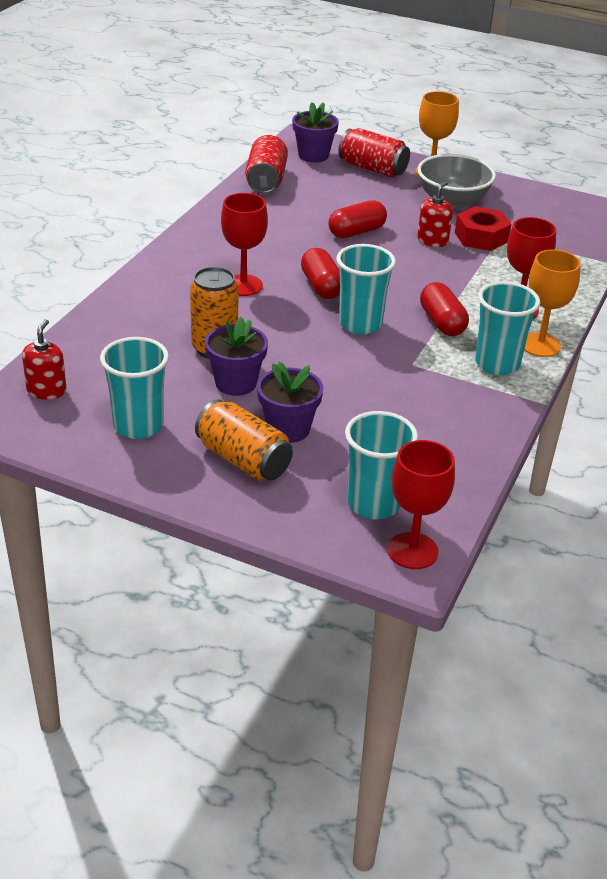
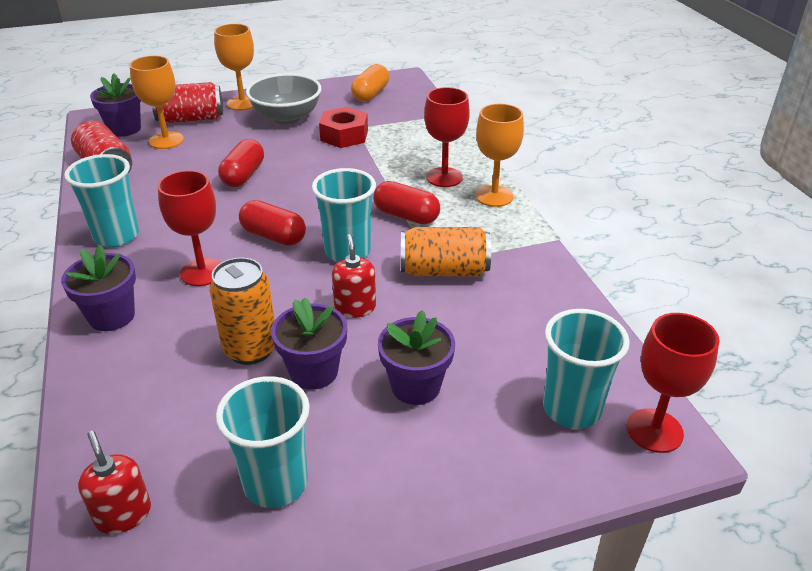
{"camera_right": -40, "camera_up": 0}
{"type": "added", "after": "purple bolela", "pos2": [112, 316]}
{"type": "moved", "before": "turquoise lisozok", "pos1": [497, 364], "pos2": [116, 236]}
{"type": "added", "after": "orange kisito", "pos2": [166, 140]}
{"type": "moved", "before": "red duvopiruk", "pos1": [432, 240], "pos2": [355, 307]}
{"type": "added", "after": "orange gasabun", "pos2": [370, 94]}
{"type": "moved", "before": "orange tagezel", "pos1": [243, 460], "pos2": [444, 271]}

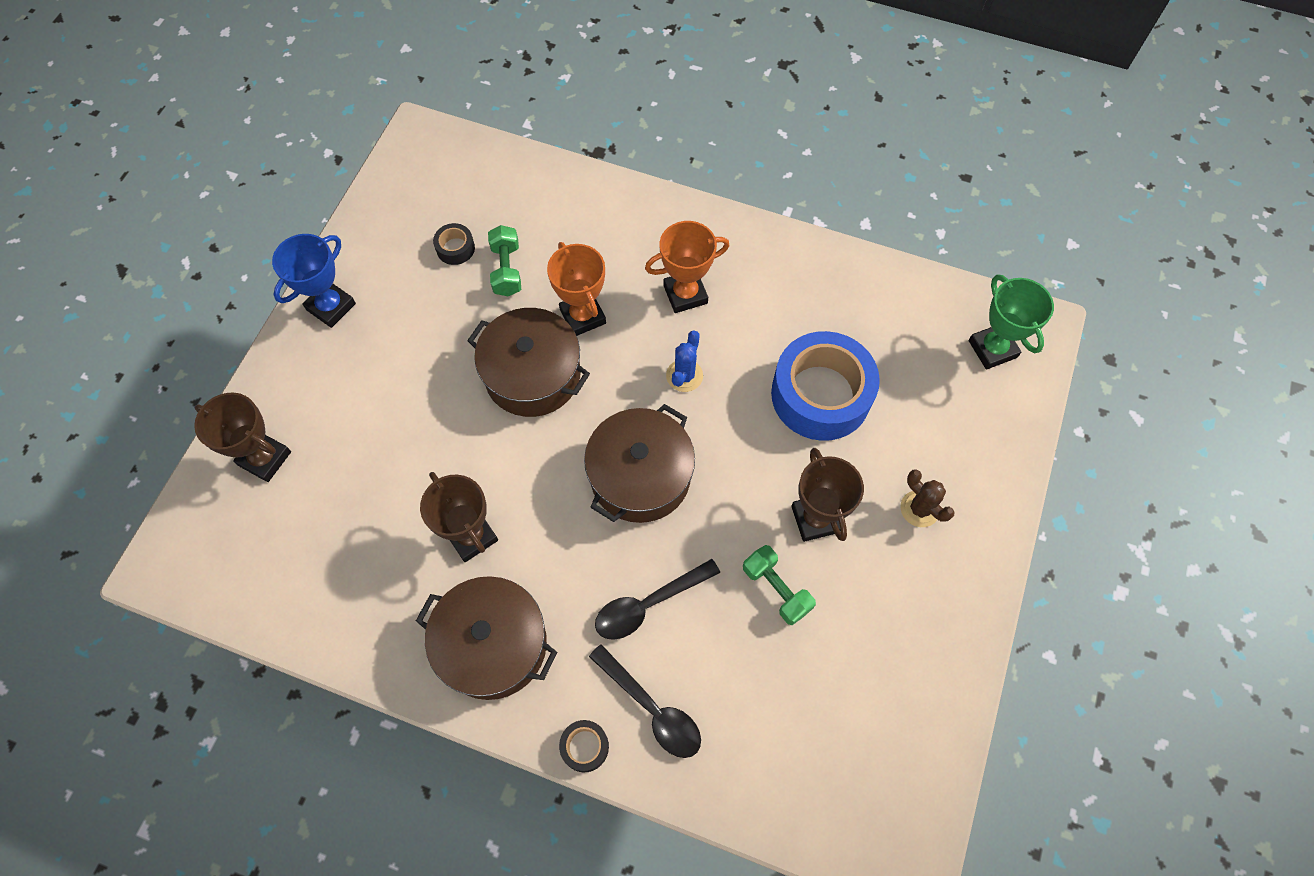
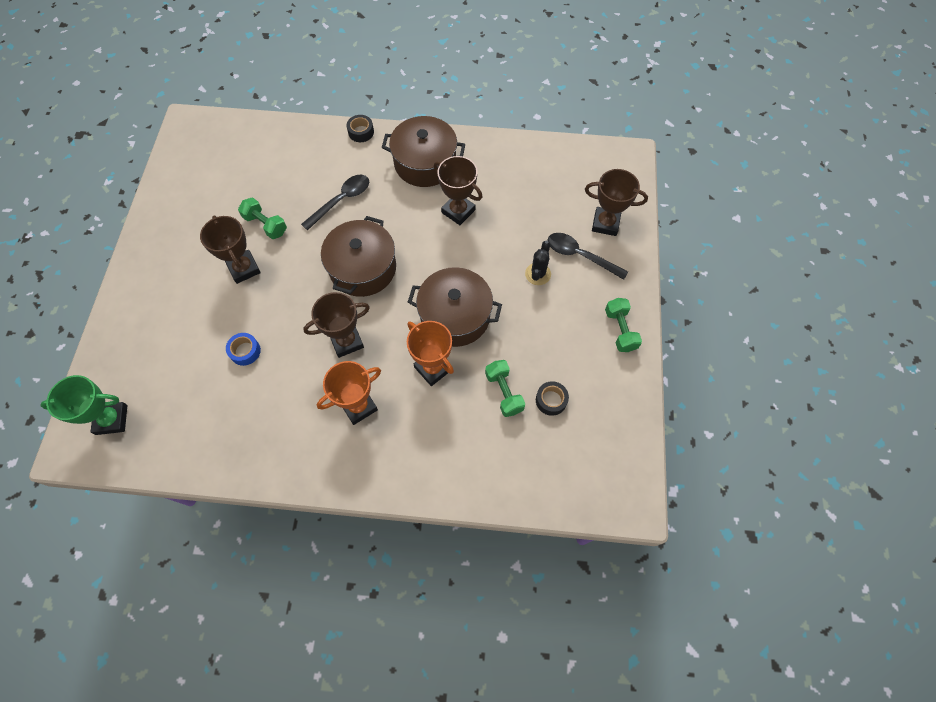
{"camera_right": 165, "camera_up": 0}
{"type": "turned", "before": "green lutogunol", "pos1": [992, 349], "pos2": [112, 419], "turn": -60}
{"type": "resized", "before": "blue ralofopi", "pos1": [820, 395], "pos2": [245, 351], "scale": 0.41}
{"type": "replaced", "before": "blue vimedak", "after": "brown lutogunol", "pos1": [684, 376], "pos2": [347, 341]}
{"type": "added", "after": "black vimedak", "pos2": [538, 274]}
{"type": "moved", "before": "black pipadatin", "pos1": [651, 708], "pos2": [580, 256]}
{"type": "replaced", "before": "blue lutogunol", "after": "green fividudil", "pos1": [331, 307], "pos2": [620, 330]}
{"type": "removed", "before": "brown vimedak", "pos1": [919, 509]}

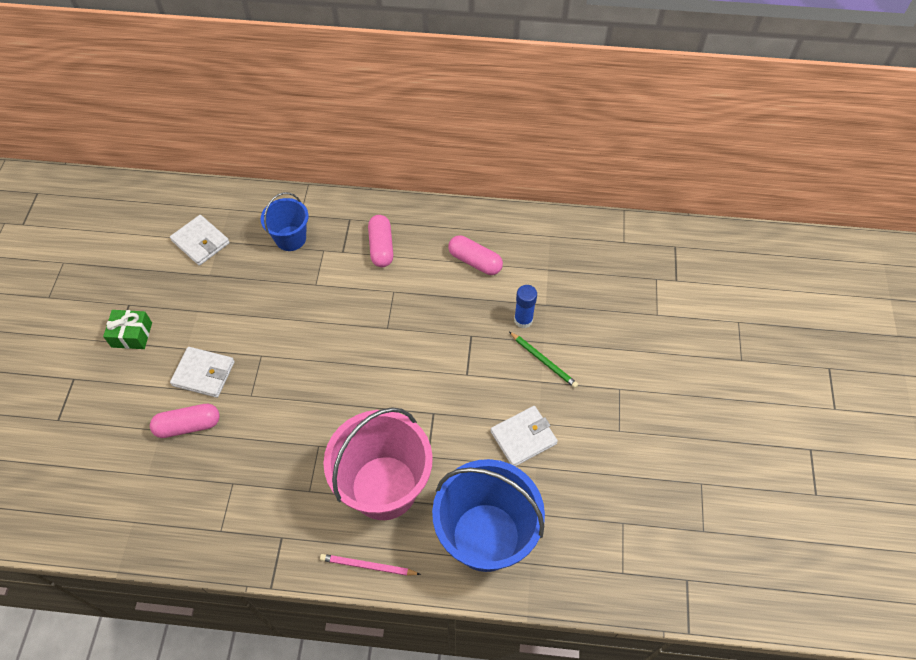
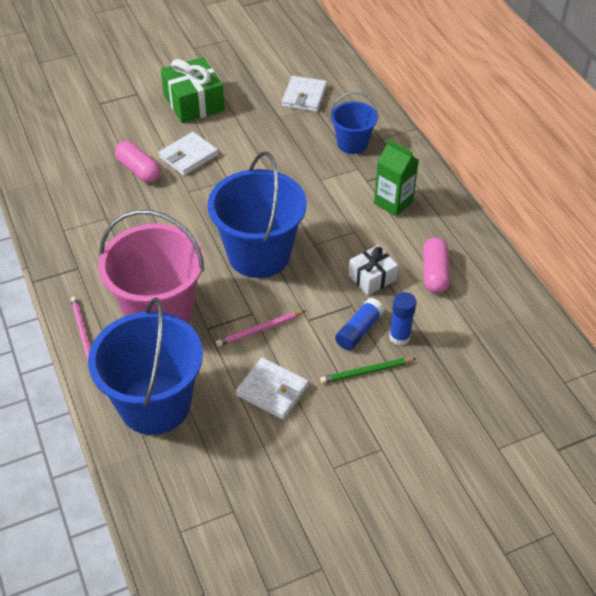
{"camera_right": 60, "camera_up": -10}
{"type": "turned", "before": "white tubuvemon", "pos1": [204, 374], "pos2": [188, 156], "turn": 60}
{"type": "resized", "before": "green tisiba", "pos1": [132, 335], "pos2": [193, 103], "scale": 1.66}
{"type": "added", "after": "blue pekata", "pos2": [259, 254]}
{"type": "added", "after": "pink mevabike", "pos2": [259, 330]}
{"type": "turned", "before": "green mevabike", "pos1": [543, 361], "pos2": [366, 372], "turn": 60}
{"type": "added", "after": "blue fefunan", "pos2": [359, 330]}
{"type": "added", "after": "white tisiba", "pos2": [372, 277]}
{"type": "replaced", "before": "pink gasabun", "after": "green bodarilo", "pos1": [381, 247], "pos2": [393, 202]}

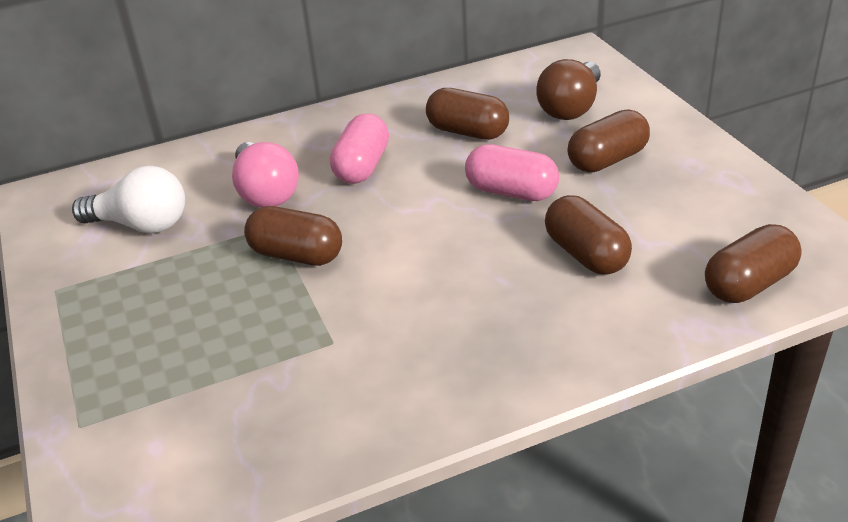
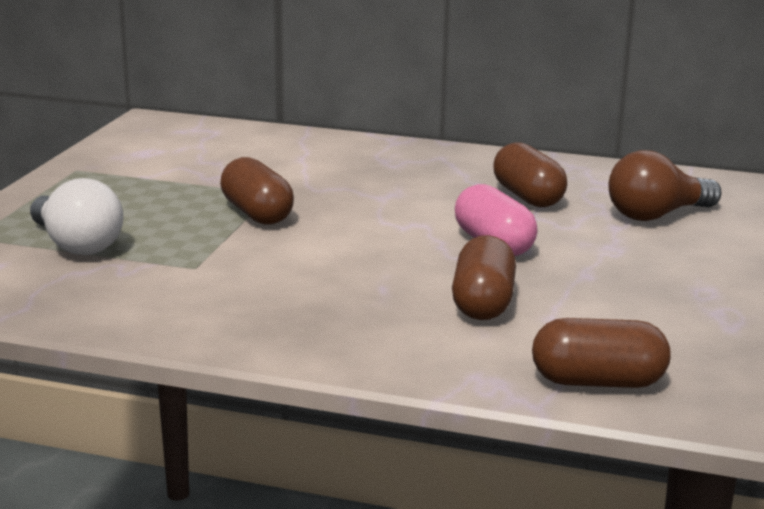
{"camera_right": 35, "camera_up": -15}
{"type": "moved", "before": "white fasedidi", "pos1": [141, 225], "pos2": [77, 245]}
{"type": "removed", "before": "pink fasedidi", "pos1": [266, 193]}
{"type": "removed", "before": "pink gasabun", "pos1": [362, 167]}
{"type": "removed", "before": "brown gasabun", "pos1": [607, 160]}

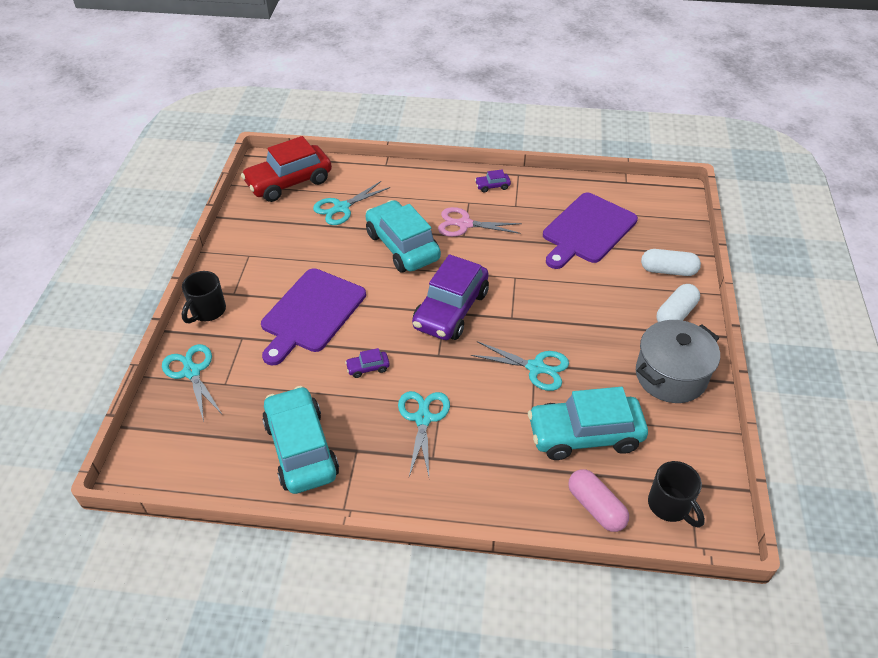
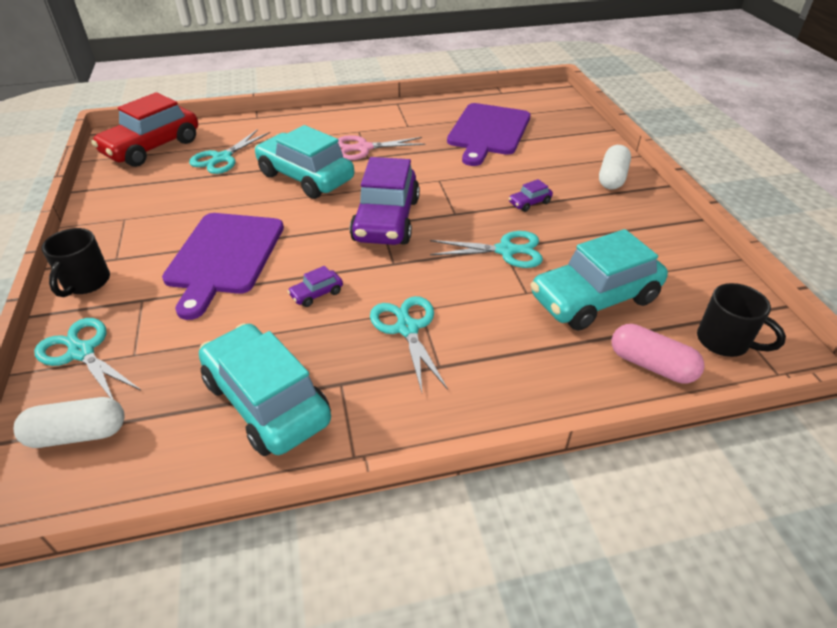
{"camera_right": -20, "camera_up": -5}
{"type": "moved", "before": "white gasabun", "pos1": [668, 271], "pos2": [78, 434]}
{"type": "moved", "before": "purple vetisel", "pos1": [492, 186], "pos2": [529, 203]}
{"type": "removed", "before": "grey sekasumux", "pos1": [670, 376]}

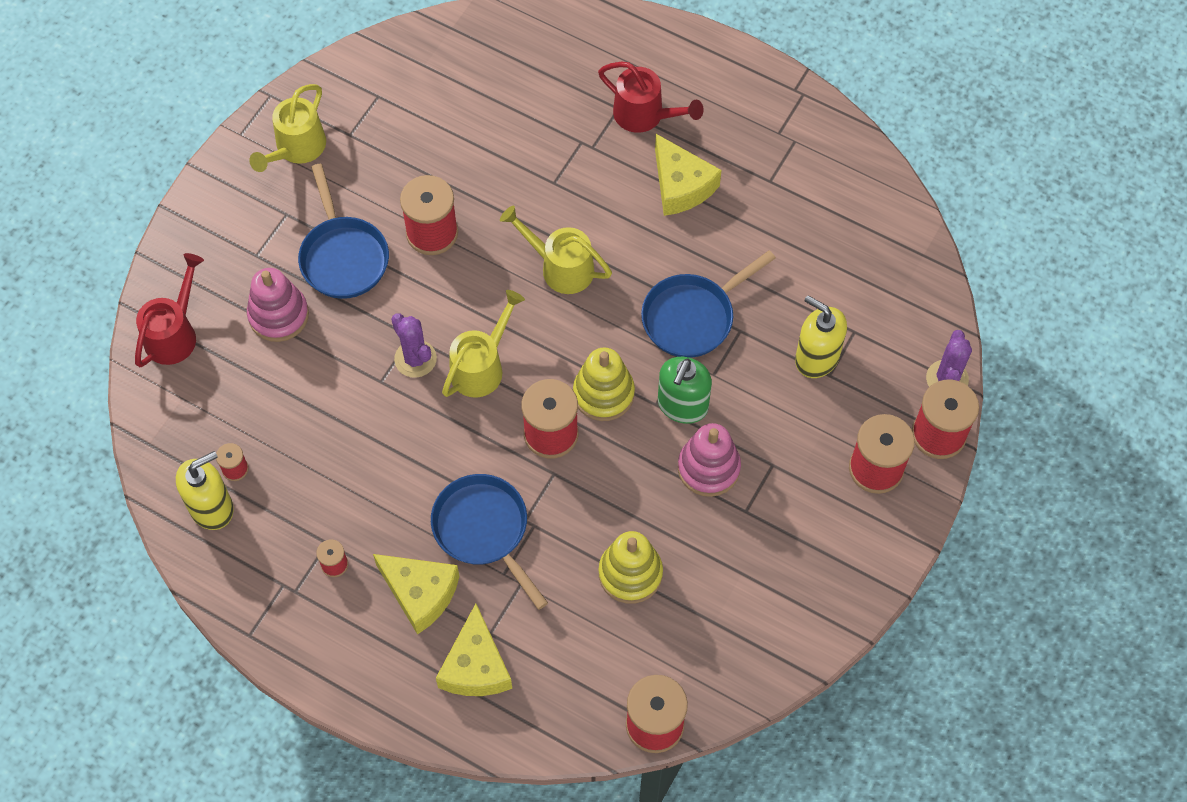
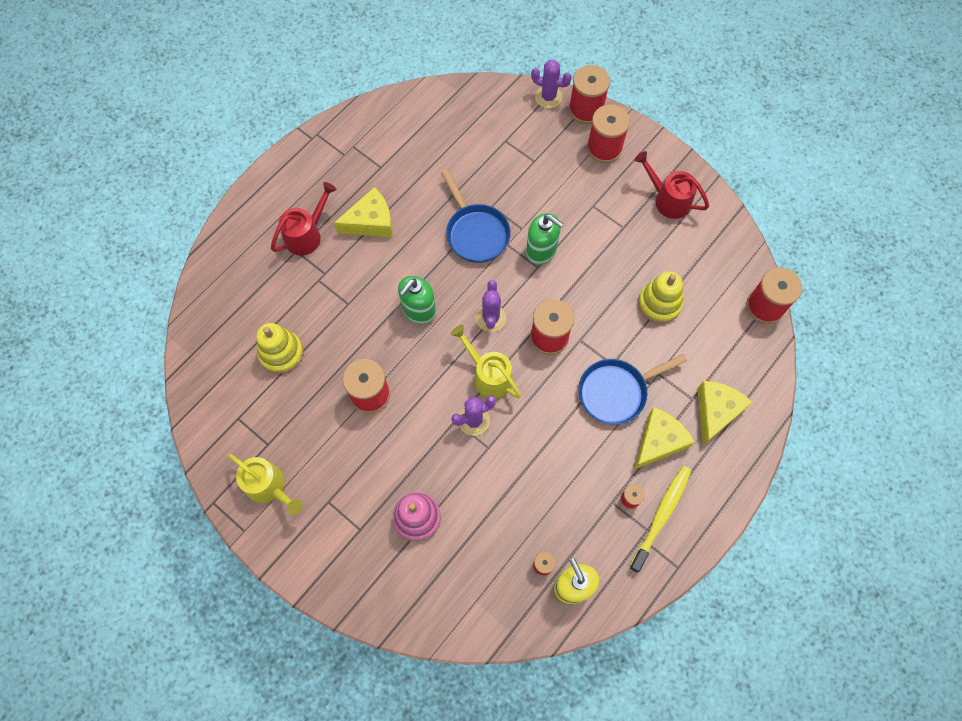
{"camera_right": -80, "camera_up": 5}
{"type": "moved", "before": "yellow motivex", "pos1": [603, 393], "pos2": [281, 353]}
{"type": "replaced", "before": "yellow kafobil", "after": "green duvopiruk", "pos1": [560, 267], "pos2": [418, 310]}
{"type": "added", "after": "purple vimedak", "pos2": [491, 318]}
{"type": "added", "after": "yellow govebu", "pos2": [661, 516]}
{"type": "moved", "before": "red kafobil", "pos1": [175, 333], "pos2": [667, 199]}
{"type": "turned", "before": "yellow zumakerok", "pos1": [476, 666], "pos2": [716, 411], "turn": -75}
{"type": "removed", "before": "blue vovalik", "pos1": [343, 256]}
{"type": "removed", "before": "pink motivex", "pos1": [708, 468]}
{"type": "removed", "before": "yellow duvopiruk", "pos1": [816, 358]}

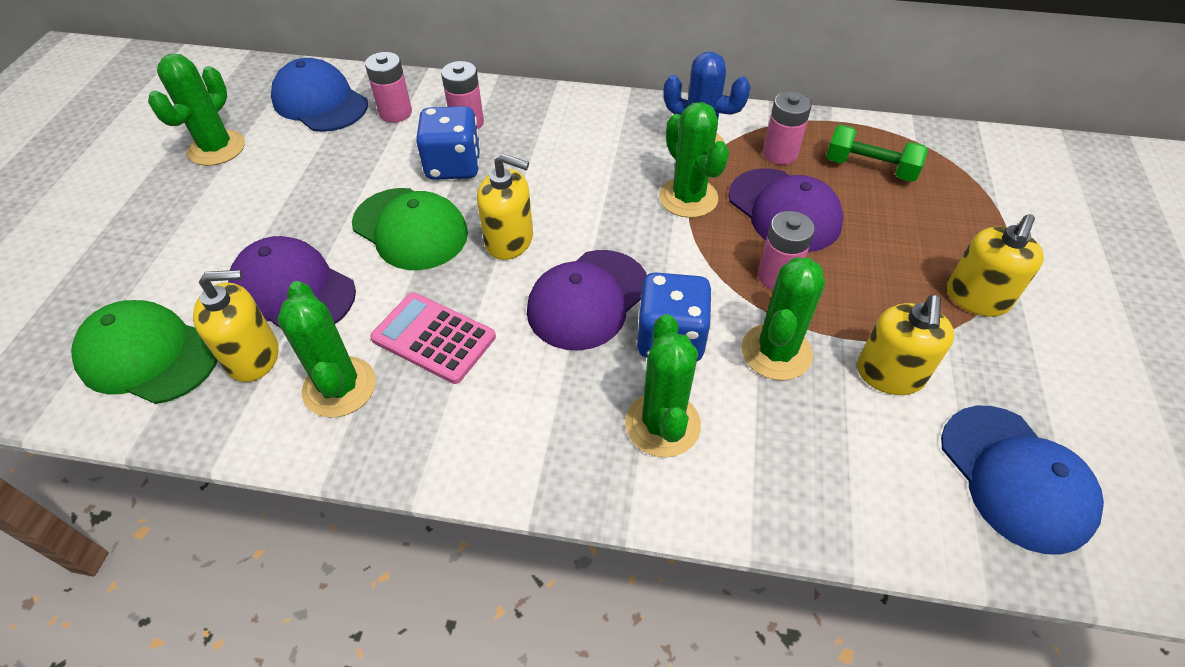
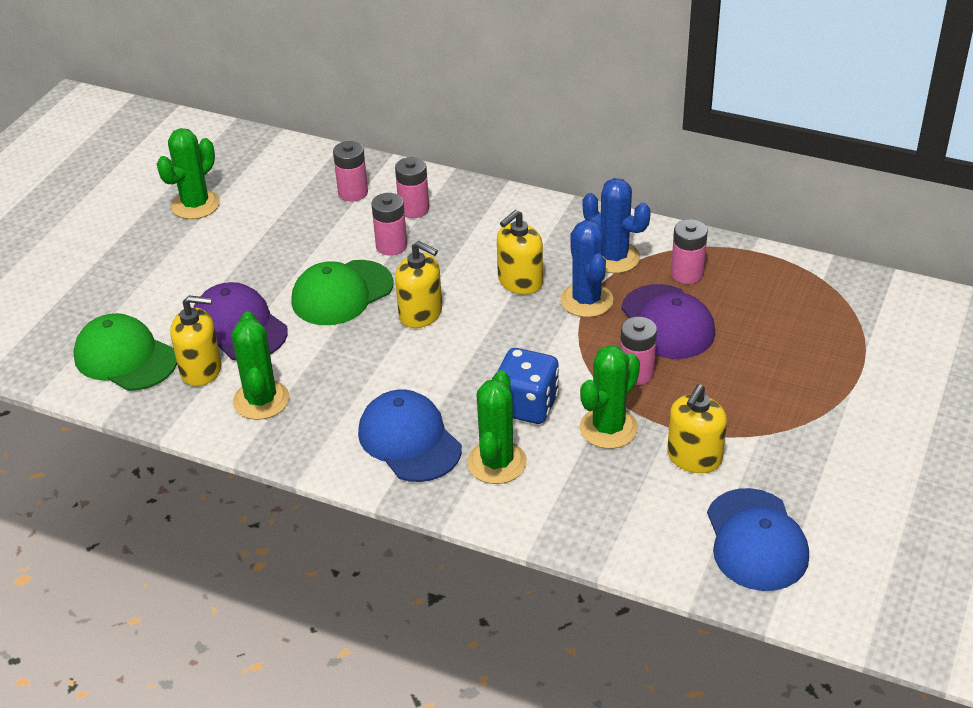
{"camera_right": 15, "camera_up": -10}
{"type": "turned", "before": "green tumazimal", "pos1": [410, 229], "pos2": [342, 293], "turn": 90}
{"type": "moved", "before": "blue tumazimal", "pos1": [320, 102], "pos2": [409, 440]}
{"type": "replaced", "before": "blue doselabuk", "after": "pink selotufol", "pos1": [453, 166], "pos2": [391, 246]}
{"type": "moved", "before": "yellow duvopiruk", "pos1": [976, 298], "pos2": [520, 282]}
{"type": "recoloured", "before": "green vimedak", "after": "blue vimedak", "pos1": [688, 198], "pos2": [586, 300]}
{"type": "removed", "before": "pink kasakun", "pos1": [433, 338]}
{"type": "removed", "before": "purple tumazimal", "pos1": [588, 299]}
{"type": "removed", "before": "green fividudil", "pos1": [870, 168]}

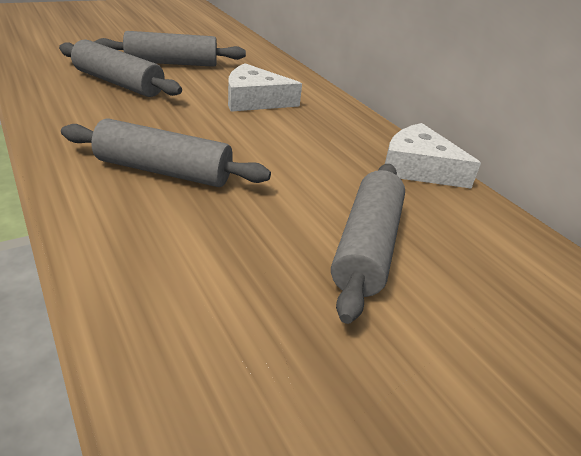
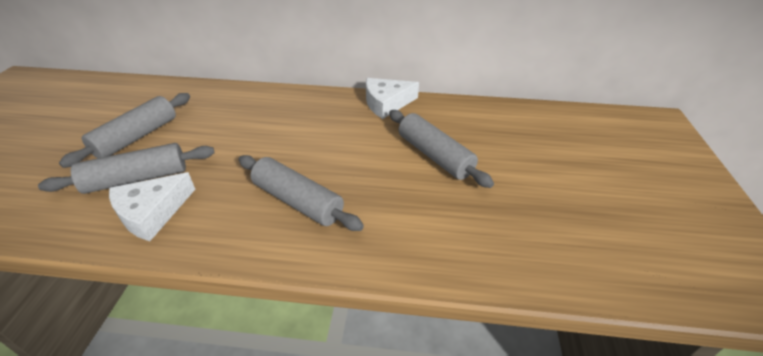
{"camera_right": -50, "camera_up": 5}
{"type": "moved", "before": "white zumakerok", "pos1": [254, 100], "pos2": [152, 212]}
{"type": "turned", "before": "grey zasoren", "pos1": [164, 171], "pos2": [297, 201], "turn": 75}

